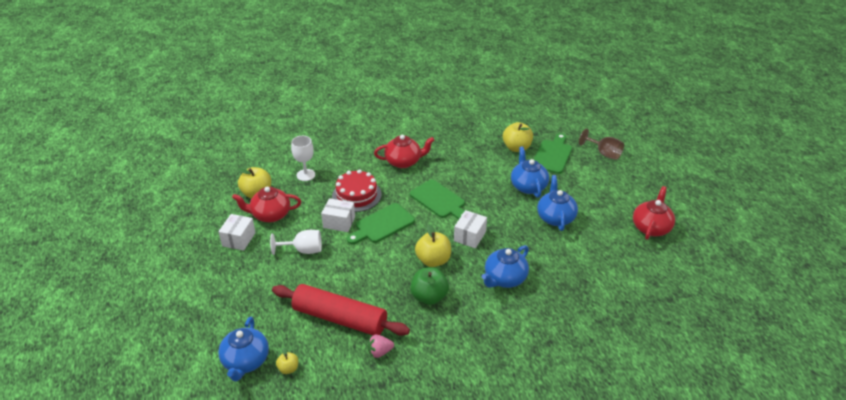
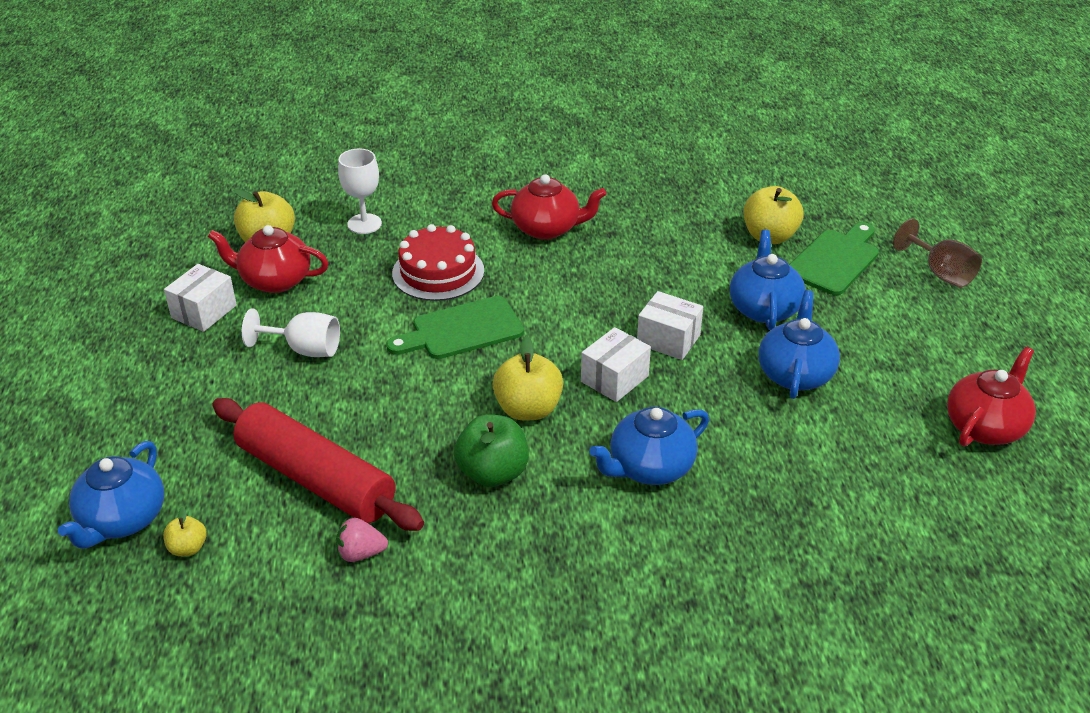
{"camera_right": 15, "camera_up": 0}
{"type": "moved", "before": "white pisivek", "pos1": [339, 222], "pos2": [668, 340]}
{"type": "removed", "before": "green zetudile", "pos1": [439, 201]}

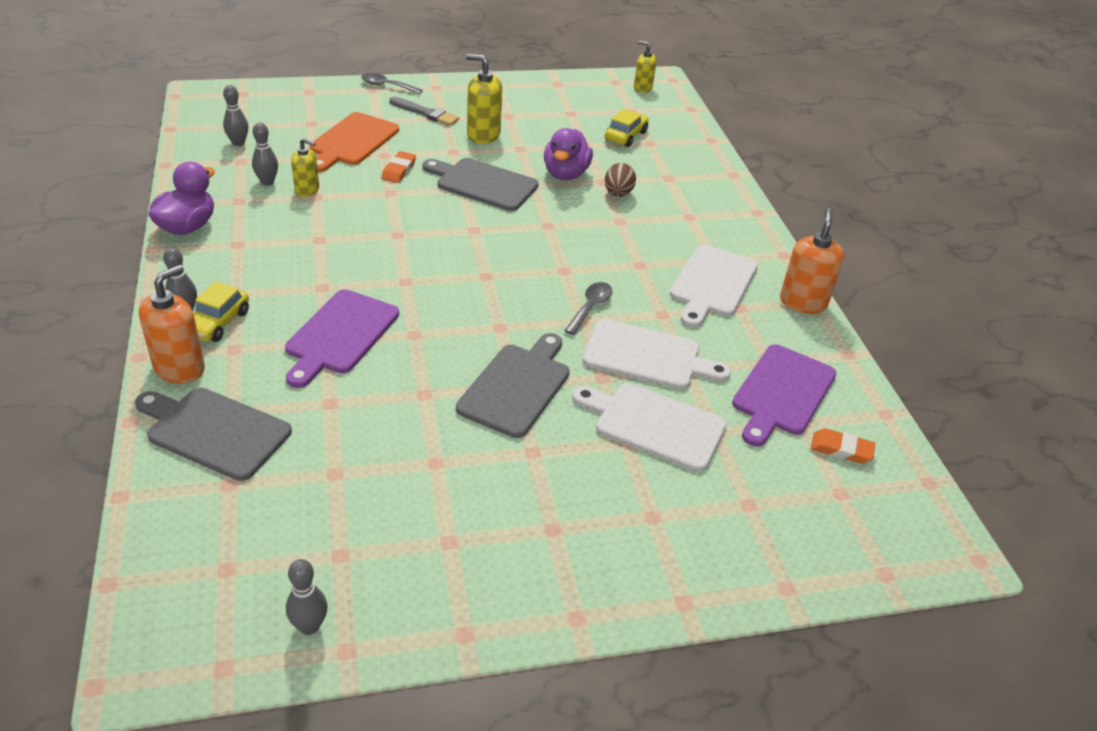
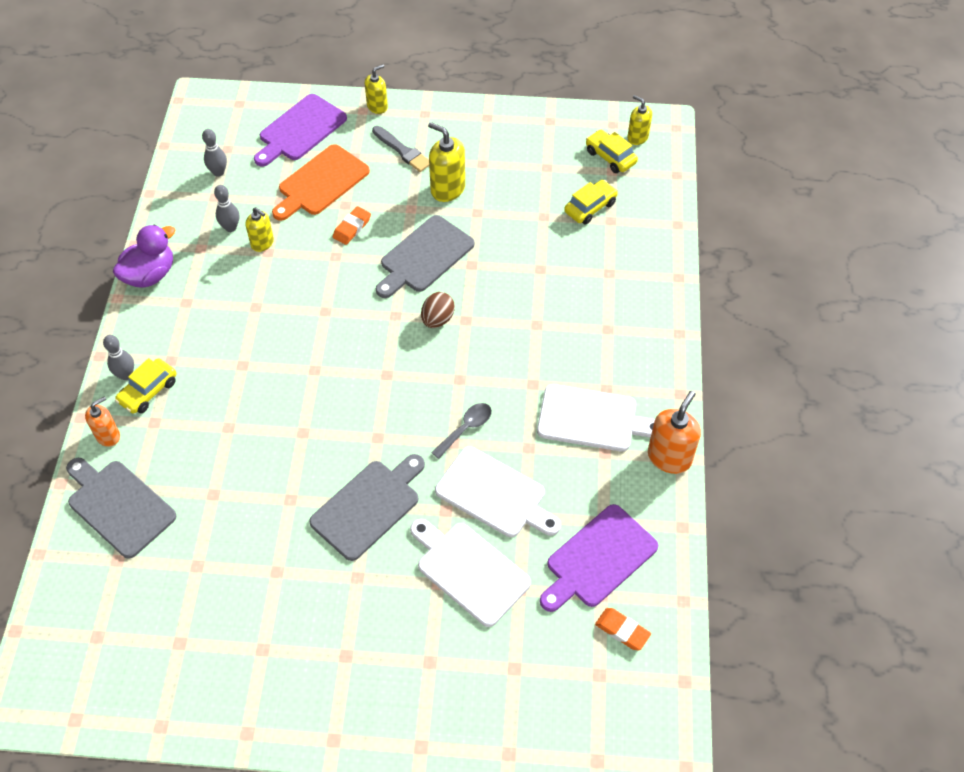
{"camera_right": 20, "camera_up": 15}
{"type": "resized", "before": "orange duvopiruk", "pos1": [180, 368], "pos2": [108, 436], "scale": 0.63}
{"type": "moved", "before": "purple zetudile", "pos1": [340, 335], "pos2": [300, 130]}
{"type": "replaced", "before": "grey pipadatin", "after": "yellow duvopiruk", "pos1": [387, 86], "pos2": [377, 106]}
{"type": "turned", "before": "grey zetudile", "pos1": [483, 184], "pos2": [424, 256], "turn": -90}
{"type": "moved", "before": "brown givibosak", "pos1": [618, 194], "pos2": [437, 319]}
{"type": "turned", "before": "white zetudile", "pos1": [712, 283], "pos2": [592, 419], "turn": -120}
{"type": "added", "after": "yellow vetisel", "pos2": [610, 157]}
{"type": "removed", "before": "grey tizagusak", "pos1": [309, 626]}
{"type": "removed", "before": "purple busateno", "pos1": [565, 174]}

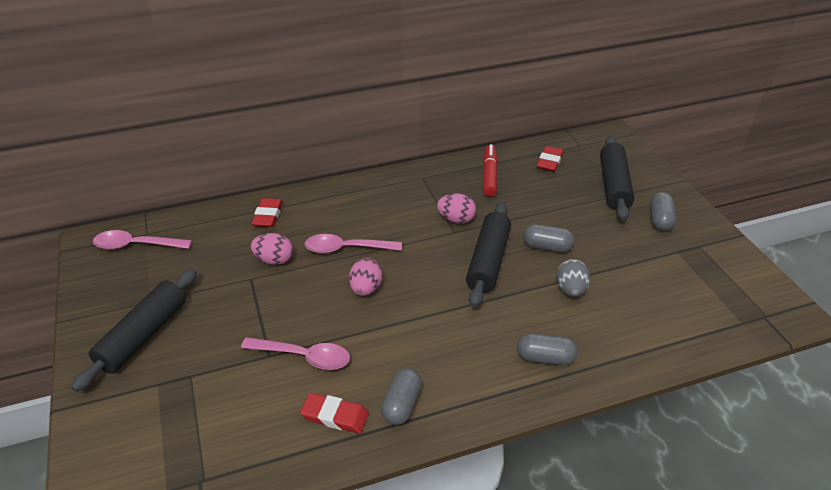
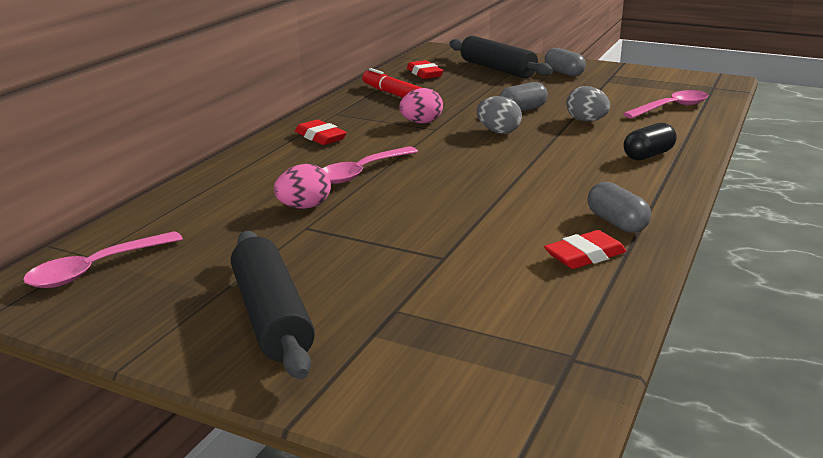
{"camera_right": -45, "camera_up": -15}
{"type": "moved", "before": "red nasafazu", "pos1": [268, 215], "pos2": [320, 137]}
{"type": "replaced", "before": "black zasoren", "after": "grey givibosak", "pos1": [488, 261], "pos2": [498, 131]}
{"type": "moved", "before": "pink pipadatin", "pos1": [304, 357], "pos2": [671, 108]}
{"type": "recoloured", "before": "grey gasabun", "after": "black gasabun", "pos1": [545, 358], "pos2": [648, 155]}
{"type": "removed", "before": "pink givibosak", "pos1": [366, 289]}

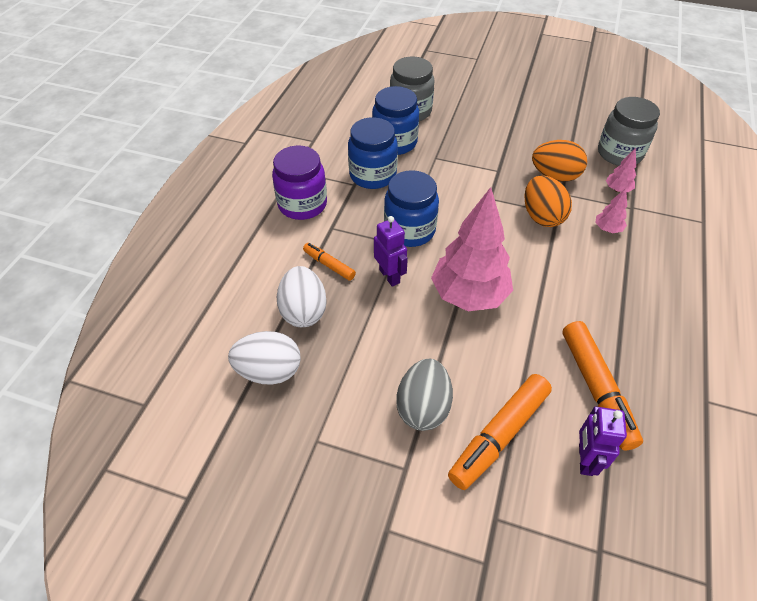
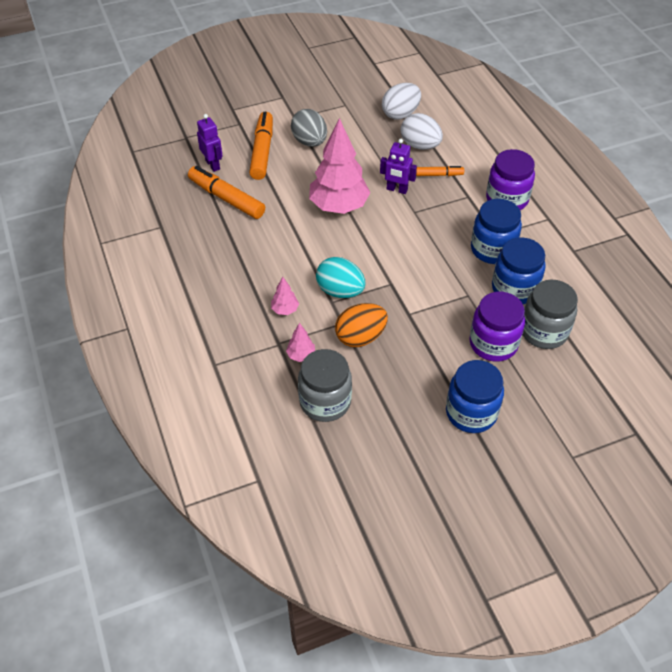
{"camera_right": 140, "camera_up": 0}
{"type": "recoloured", "before": "orange givibosak", "after": "turquoise givibosak", "pos1": [542, 216], "pos2": [340, 291]}
{"type": "moved", "before": "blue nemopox", "pos1": [409, 230], "pos2": [471, 413]}
{"type": "added", "after": "purple nemopox", "pos2": [493, 344]}

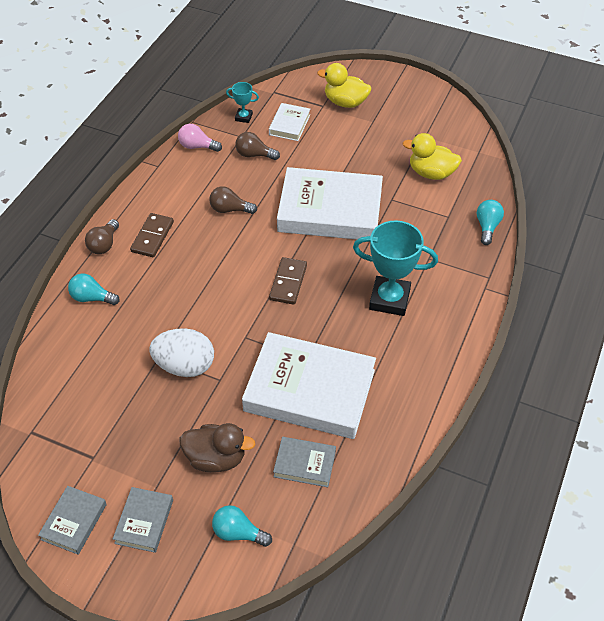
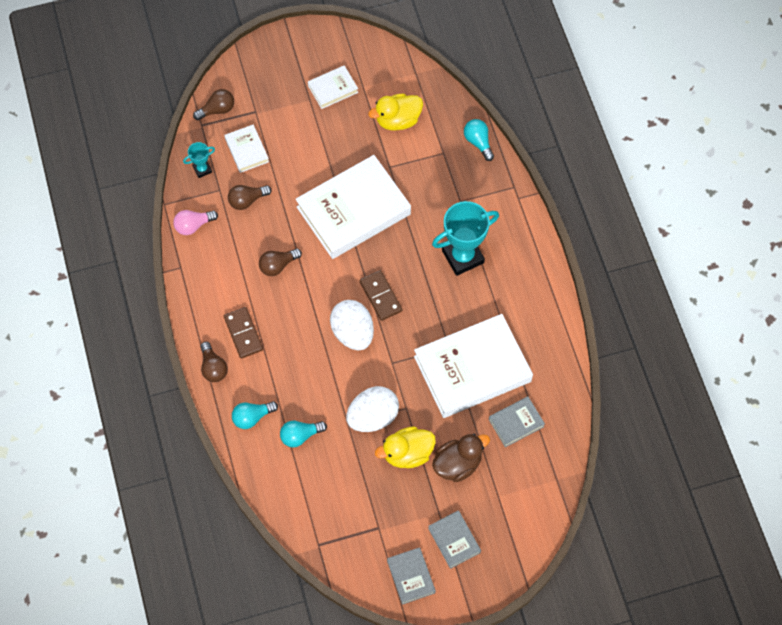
{"camera_right": -40, "camera_up": 15}
{"type": "added", "after": "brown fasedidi", "pos2": [217, 110]}
{"type": "moved", "before": "turquoise fasedidi", "pos1": [238, 533], "pos2": [300, 435]}
{"type": "added", "after": "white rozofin", "pos2": [333, 89]}
{"type": "added", "after": "white givibosak", "pos2": [353, 333]}
{"type": "moved", "before": "yellow busateno", "pos1": [345, 102], "pos2": [407, 453]}

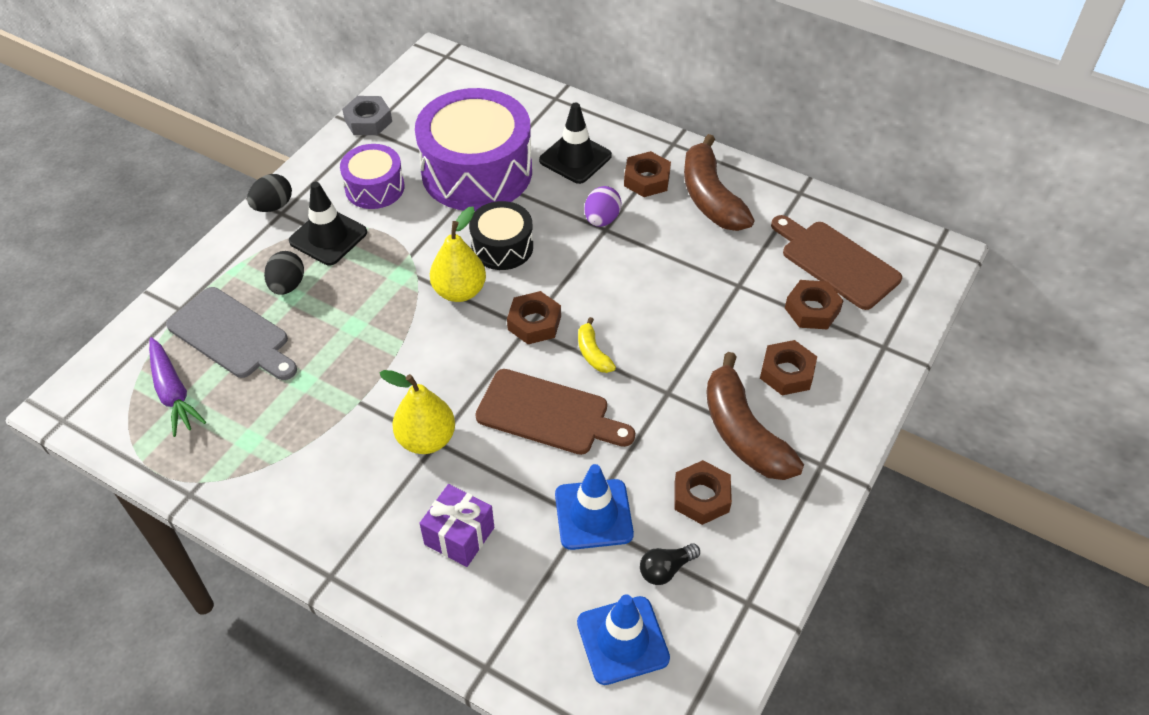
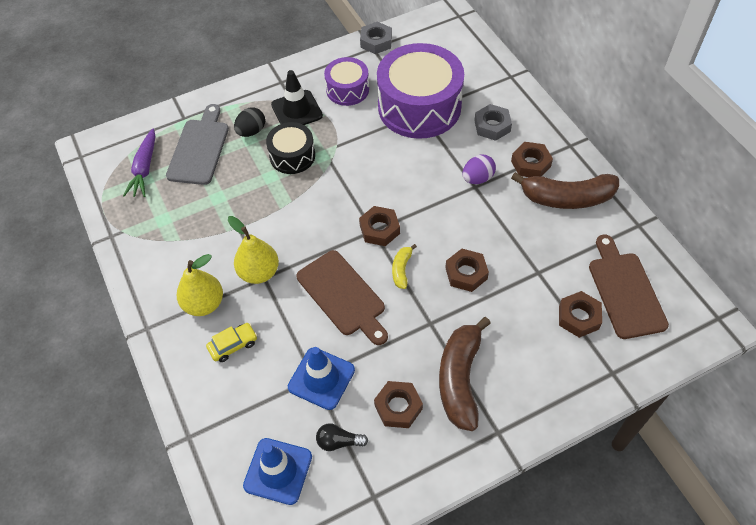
{"camera_right": 35, "camera_up": 5}
{"type": "turned", "before": "grey zetudile", "pos1": [232, 335], "pos2": [199, 148], "turn": -150}
{"type": "moved", "before": "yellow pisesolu", "pos1": [460, 291], "pos2": [204, 304]}
{"type": "replaced", "before": "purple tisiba", "after": "yellow vetisel", "pos1": [459, 536], "pos2": [233, 345]}
{"type": "moved", "before": "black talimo", "pos1": [502, 247], "pos2": [292, 156]}
{"type": "moved", "before": "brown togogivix", "pos1": [787, 372], "pos2": [466, 273]}
{"type": "replaced", "before": "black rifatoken", "after": "grey togogivix", "pos1": [575, 158], "pos2": [492, 126]}
{"type": "turned", "before": "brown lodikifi", "pos1": [710, 198], "pos2": [567, 198], "turn": -105}
{"type": "removed", "before": "black givibosak", "pos1": [273, 206]}

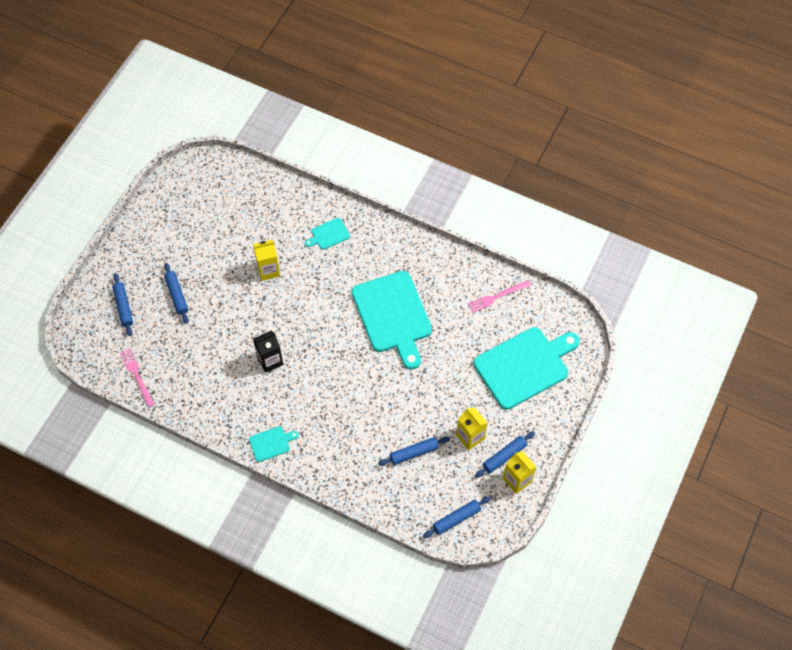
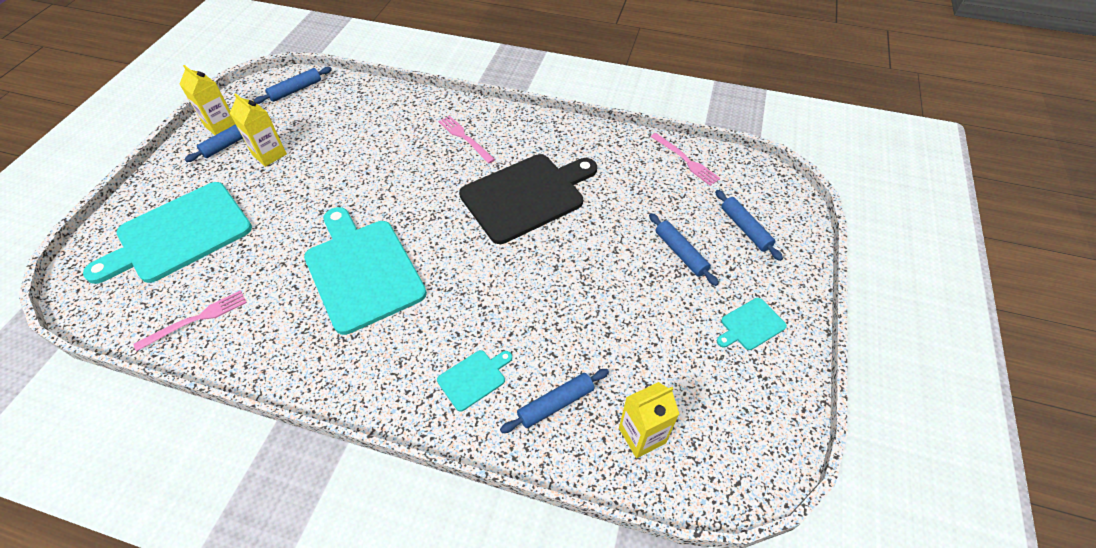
{"camera_right": 170, "camera_up": -10}
{"type": "added", "after": "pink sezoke", "pos2": [465, 138]}
{"type": "replaced", "before": "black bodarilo", "after": "black zetudile", "pos1": [270, 360], "pos2": [526, 196]}
{"type": "moved", "before": "blue zasoren", "pos1": [414, 453], "pos2": [556, 404]}
{"type": "moved", "before": "yellow bodarilo", "pos1": [268, 270], "pos2": [642, 435]}
{"type": "moved", "before": "turquoise zetudile", "pos1": [271, 443], "pos2": [750, 325]}

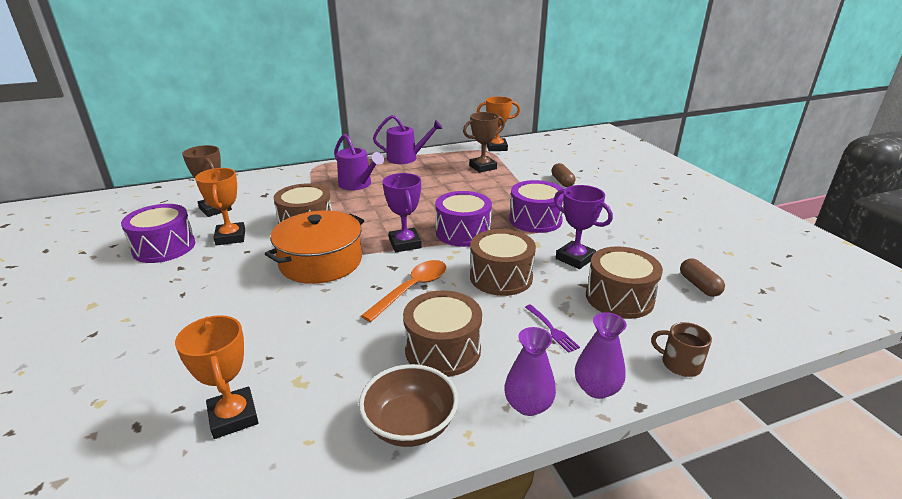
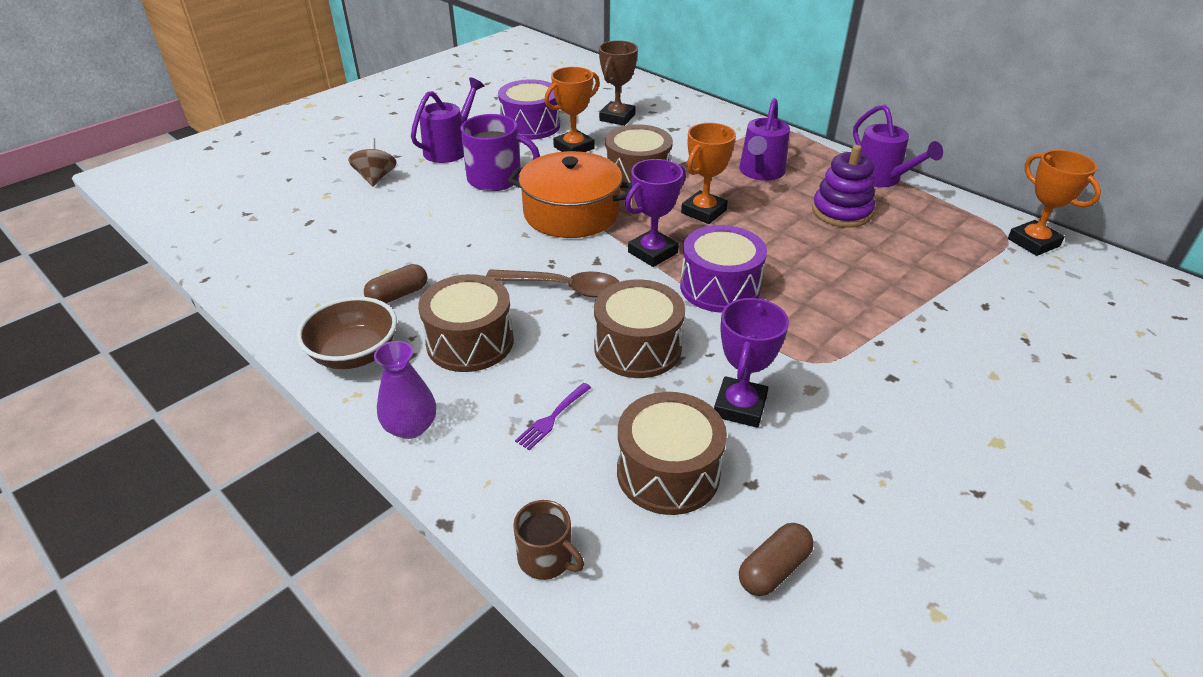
{"camera_right": 65, "camera_up": 10}
{"type": "added", "after": "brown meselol", "pos2": [376, 178]}
{"type": "moved", "before": "brown gasabun", "pos1": [562, 182], "pos2": [398, 295]}
{"type": "added", "after": "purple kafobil", "pos2": [450, 149]}
{"type": "added", "after": "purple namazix", "pos2": [496, 179]}
{"type": "recoloured", "before": "orange pipadatin", "after": "brown pipadatin", "pos1": [412, 289], "pos2": [563, 288]}
{"type": "turned", "before": "brown namazix", "pos1": [680, 364], "pos2": [546, 558], "turn": 120}
{"type": "moved", "before": "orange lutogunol", "pos1": [233, 417], "pos2": [703, 212]}
{"type": "added", "after": "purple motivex", "pos2": [841, 212]}
{"type": "removed", "before": "brown lutogunol", "pos1": [483, 167]}
{"type": "removed", "before": "purple talimo", "pos1": [535, 220]}
{"type": "removed", "before": "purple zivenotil", "pos1": [596, 388]}

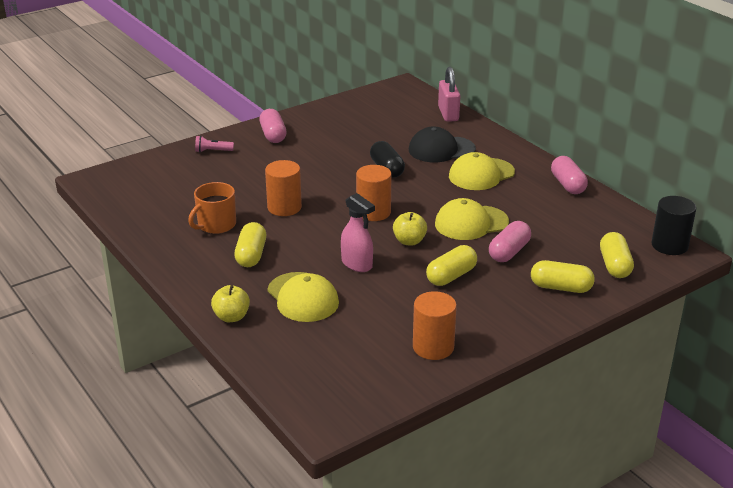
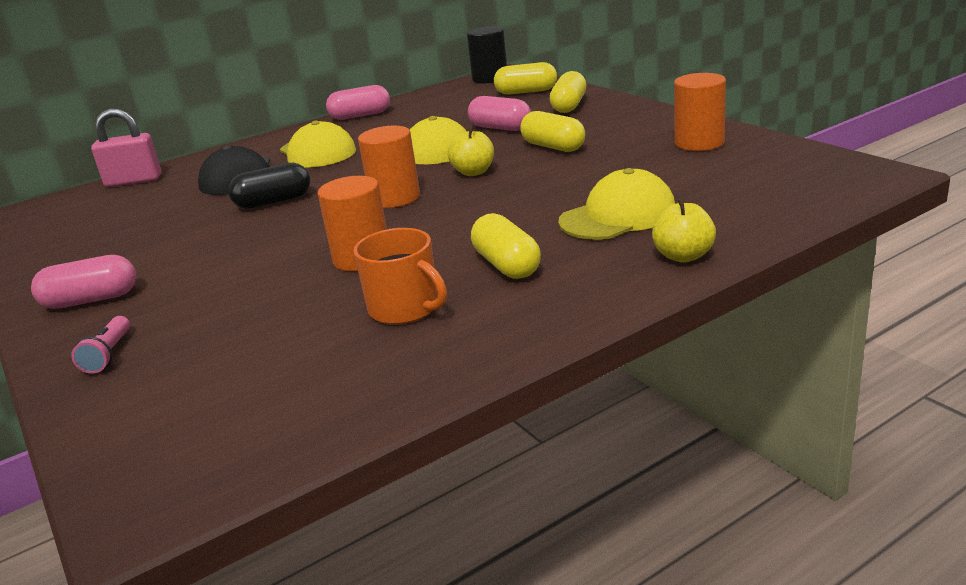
{"camera_right": -85, "camera_up": -5}
{"type": "turned", "before": "yellow gasabun", "pos1": [251, 255], "pos2": [507, 265], "turn": 60}
{"type": "removed", "before": "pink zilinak", "pos1": [357, 264]}

